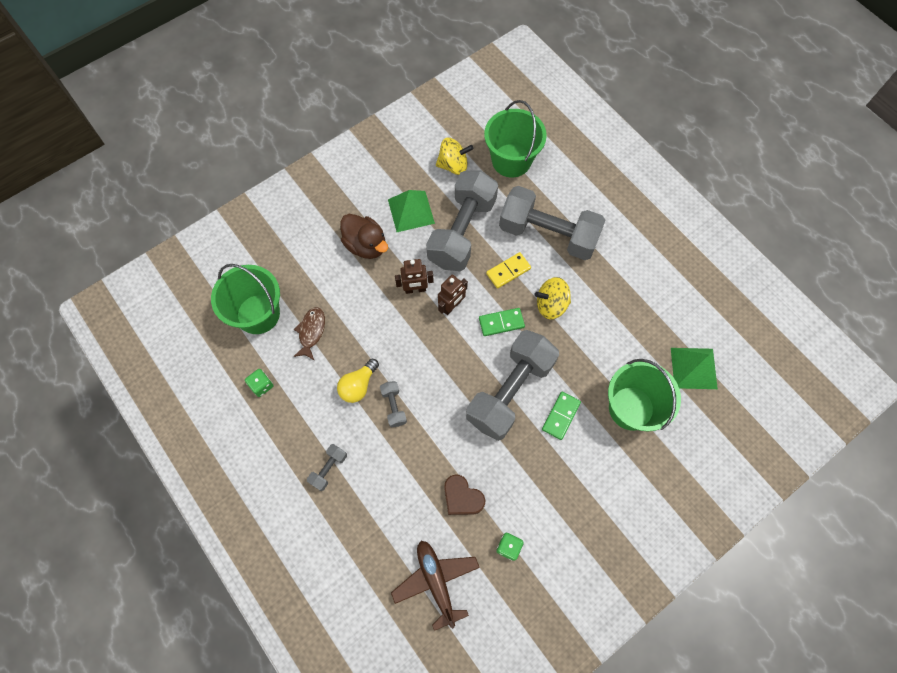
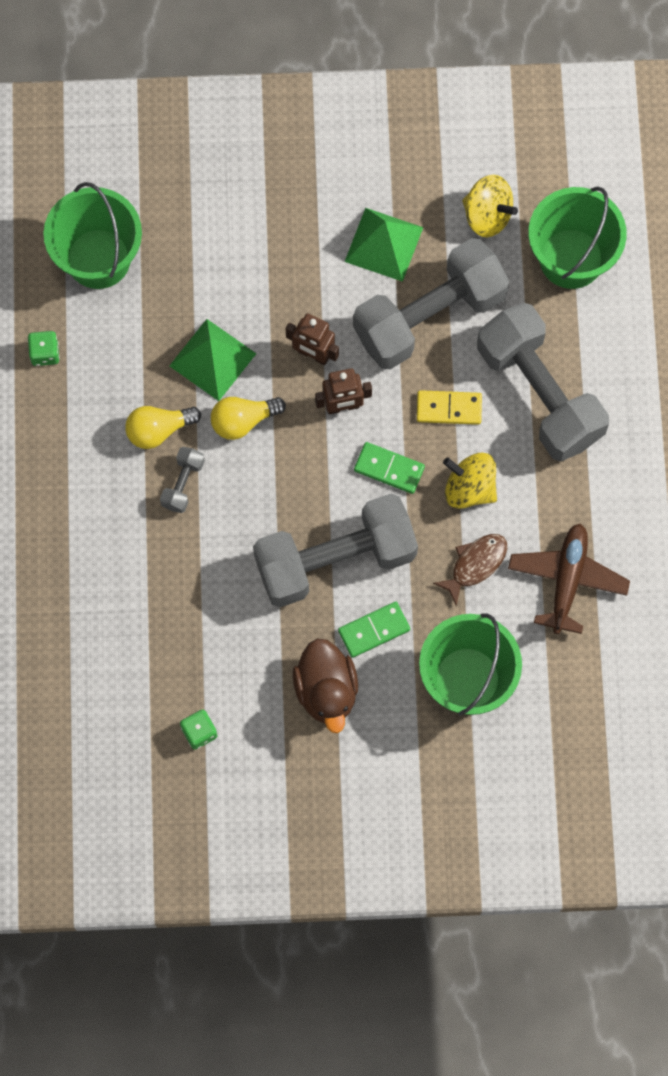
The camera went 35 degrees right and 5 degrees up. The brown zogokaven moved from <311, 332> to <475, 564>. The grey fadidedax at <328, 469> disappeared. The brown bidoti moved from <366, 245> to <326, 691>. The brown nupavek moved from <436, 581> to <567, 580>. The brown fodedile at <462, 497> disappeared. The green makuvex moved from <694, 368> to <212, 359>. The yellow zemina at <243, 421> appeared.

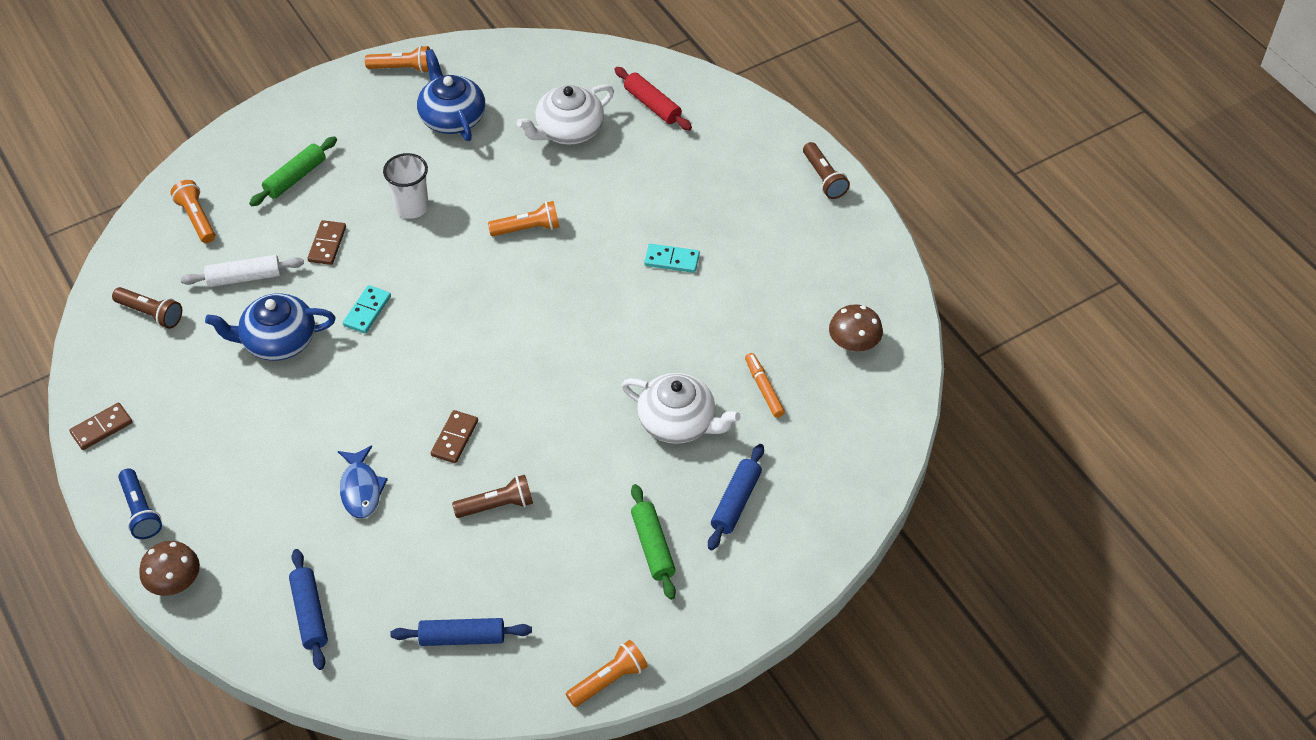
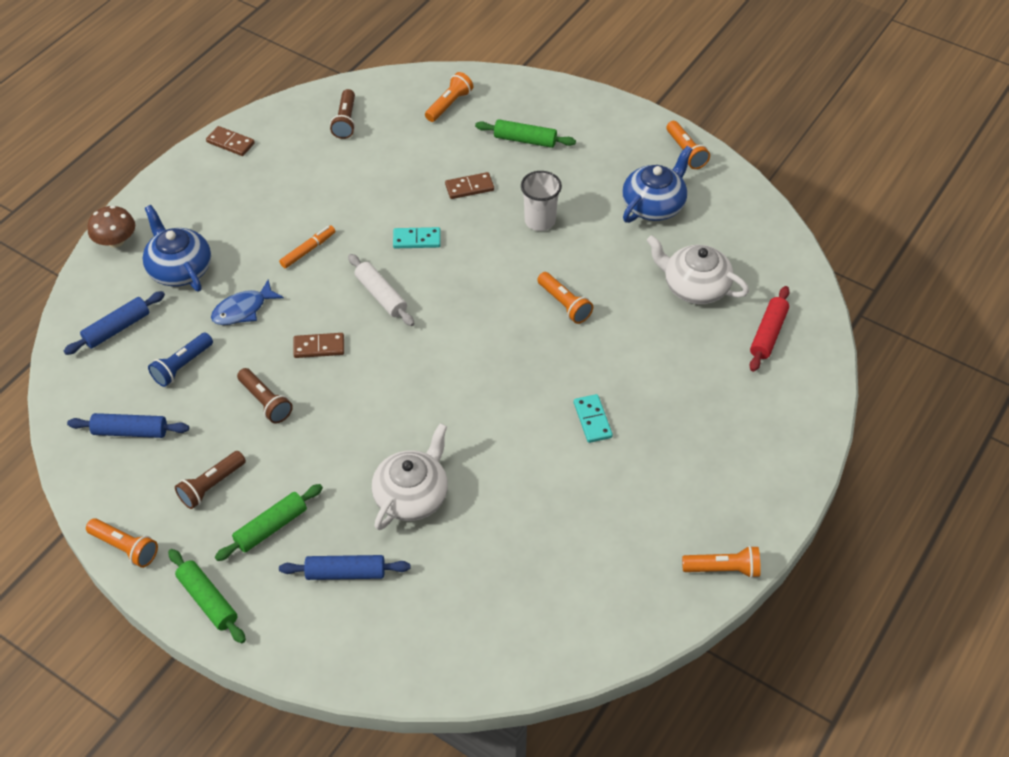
The camera went 65 degrees right and 0 degrees up. The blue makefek moved from <140, 511> to <182, 366>. The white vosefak moved from <244, 277> to <381, 295>. The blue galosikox moved from <278, 341> to <179, 269>. The blue vosefak at <462, 637> turned 60 degrees counterclockwise. The white galosikox at <678, 422> turned 150 degrees counterclockwise. The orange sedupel moved from <764, 388> to <308, 250>. The brown makefek moved from <823, 178> to <211, 485>. The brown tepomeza at <853, 343> disappeared. The green vosefak at <208, 600> appeared. The orange makefek at <723, 569> appeared.

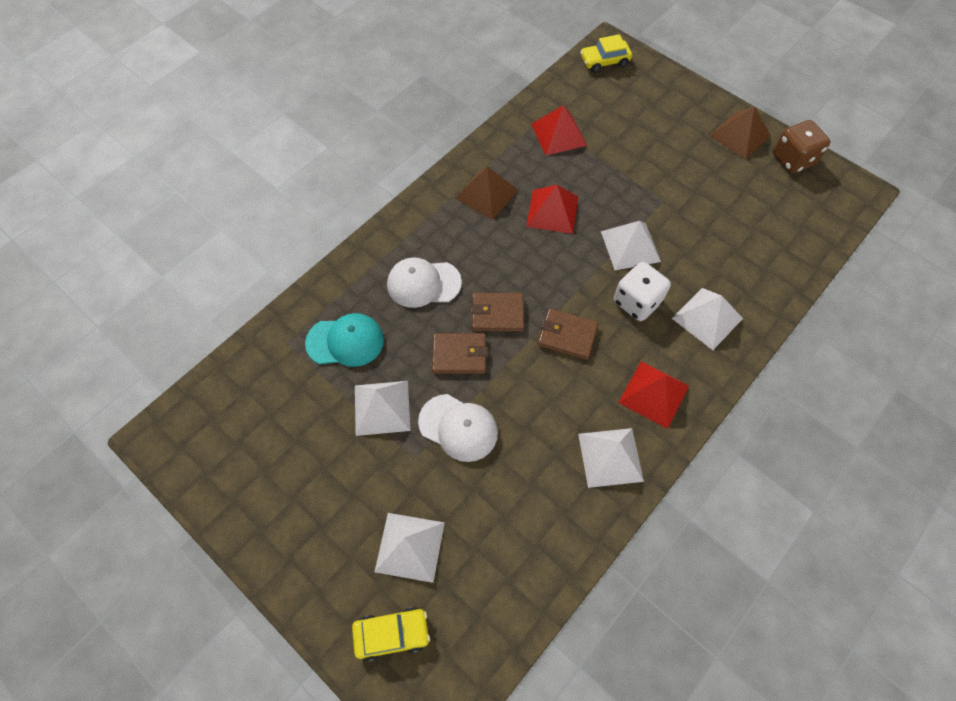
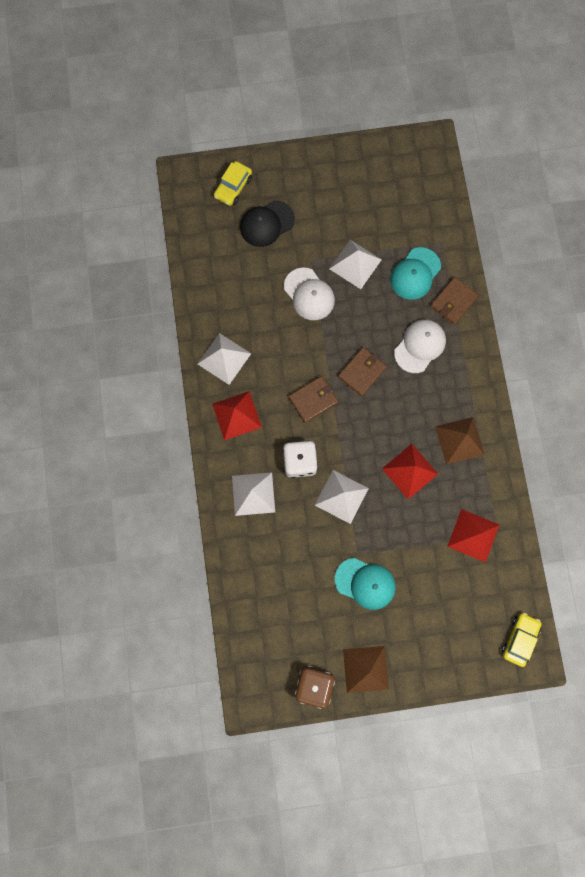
The camera went 130 degrees right and 15 degrees up. The white makuvex at <409, 546> was replaced by the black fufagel at <266, 224>. The white fufagel at <458, 427> turned 105 degrees counterclockwise. The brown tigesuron moved from <459, 355> to <453, 302>. The turquoise fufagel at <365, 583> appeared.

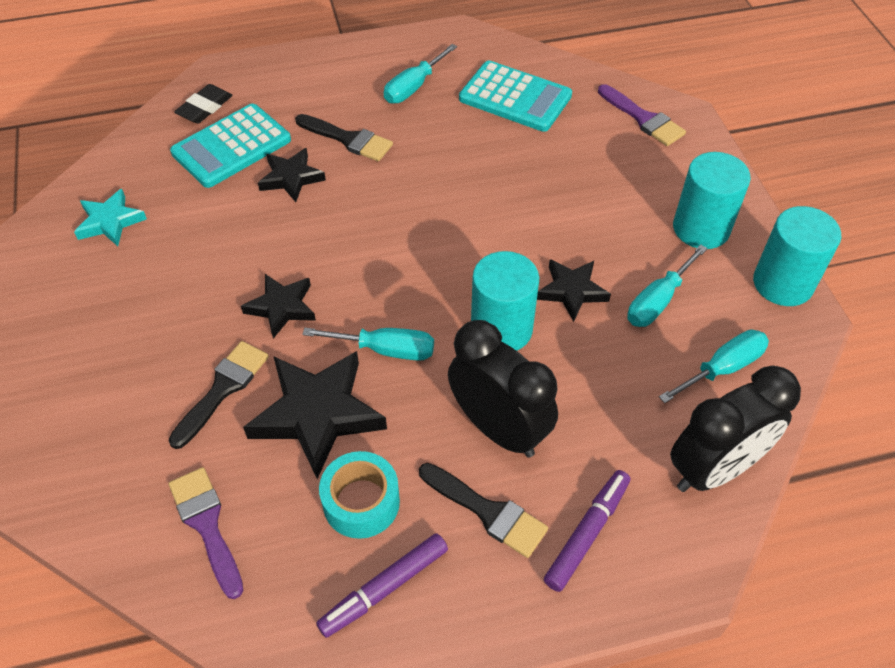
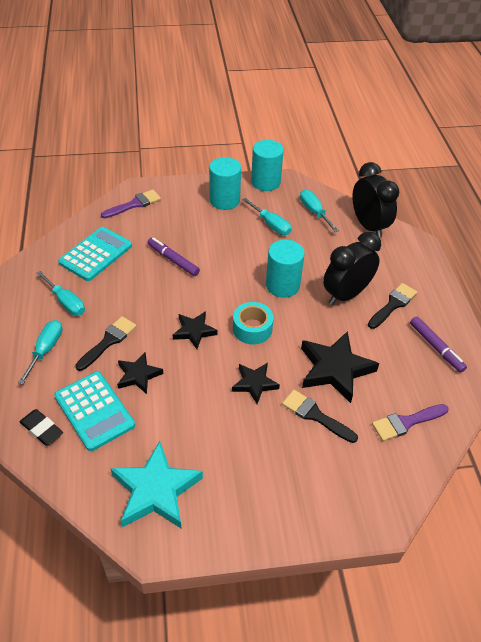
The camera went 85 degrees left and 5 degrees down. The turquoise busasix at <110, 221> changed to 1.71 times the size. The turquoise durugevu moved from <386, 350> to <46, 350>. The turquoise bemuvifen moved from <361, 502> to <252, 329>. The black busasix moved from <572, 291> to <194, 331>. The purple sedupel moved from <587, 533> to <173, 260>.

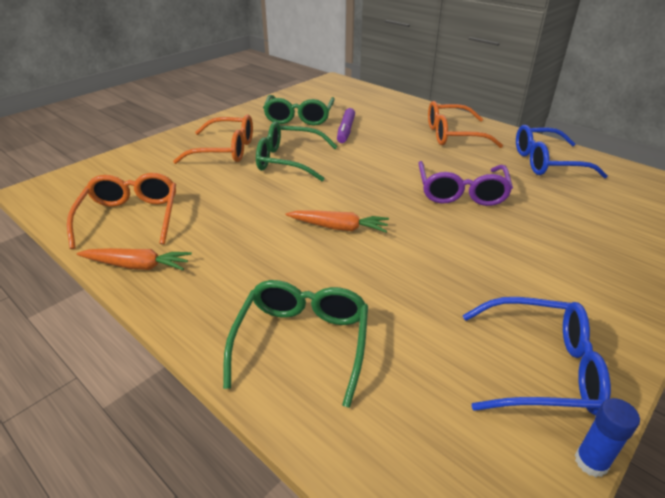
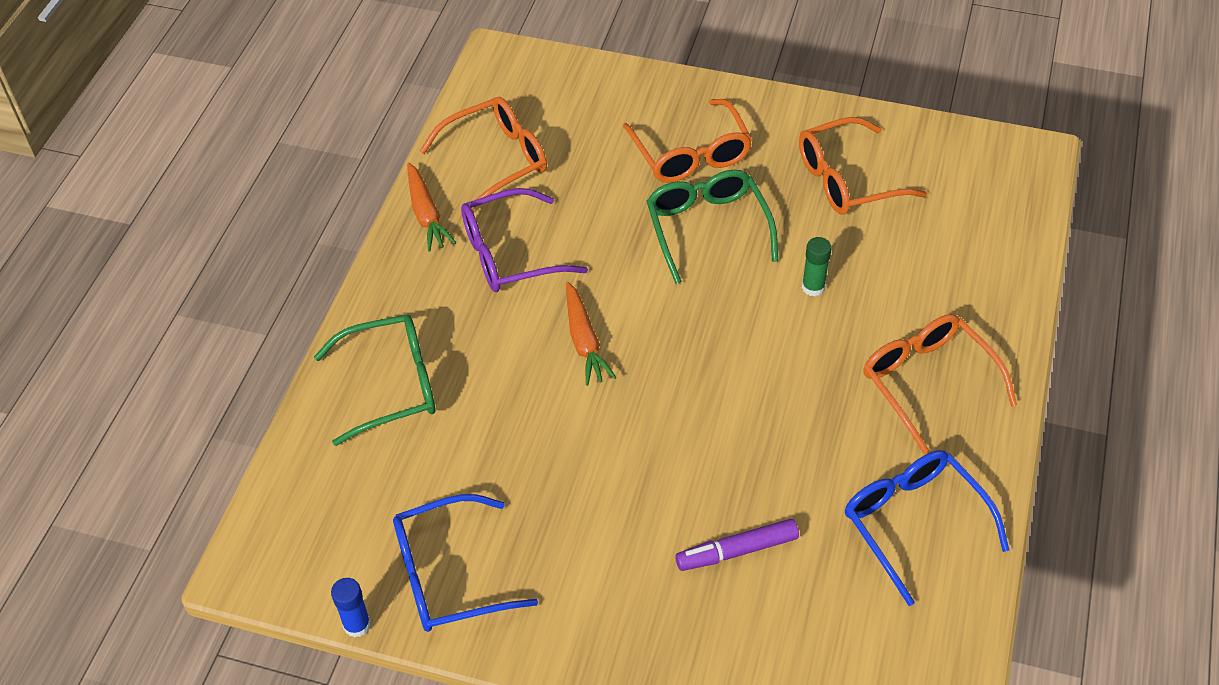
The camera went 65 degrees right and 15 degrees up. The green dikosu at <299, 117> became the orange dikosu at <847, 179>. The purple sedupel moved from <345, 130> to <737, 551>. The purple dikosu moved from <461, 192> to <510, 254>. The blue dikosu at <540, 368> turned 90 degrees clockwise. The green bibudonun at <813, 287> appeared.

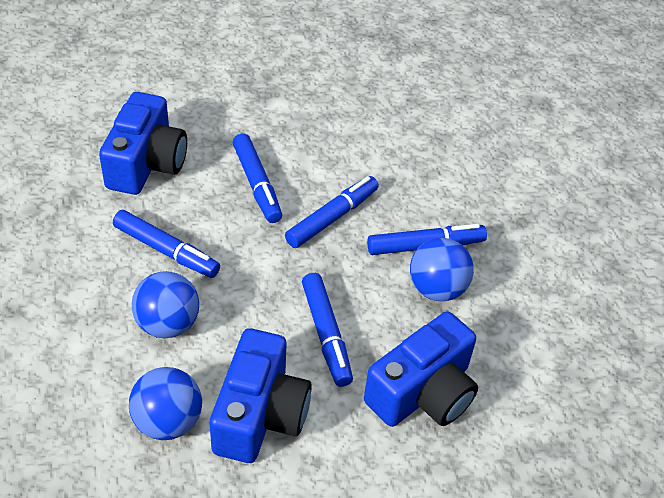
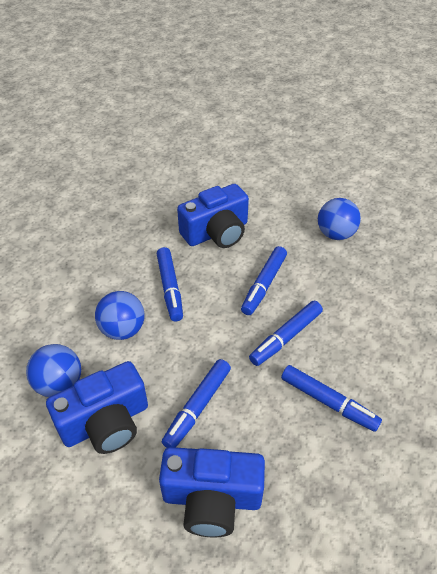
The camera went 50 degrees right and 0 degrees up. The blue sedupel at <332, 218> turned 135 degrees clockwise. The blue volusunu moved from <437, 289> to <335, 234>.

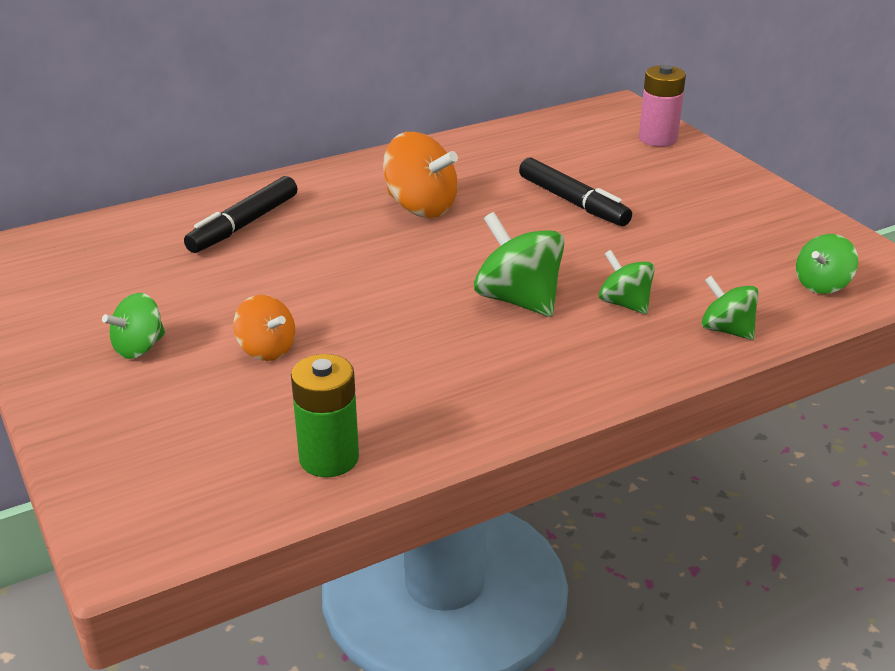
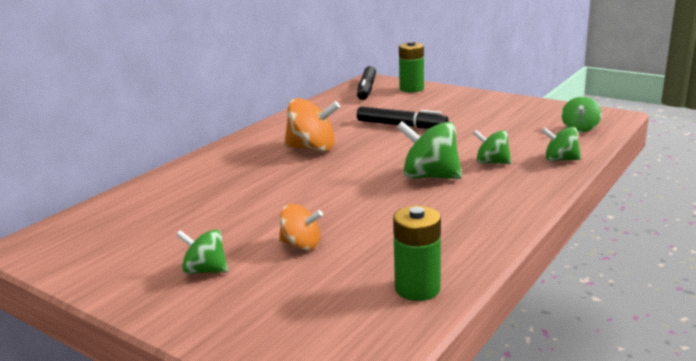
The camera went 25 degrees left and 10 degrees down. The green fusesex at <139, 348> turned 90 degrees clockwise. The black sedupel moved from <244, 225> to <366, 89>. The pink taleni at <658, 139> became the green taleni at <411, 89>.

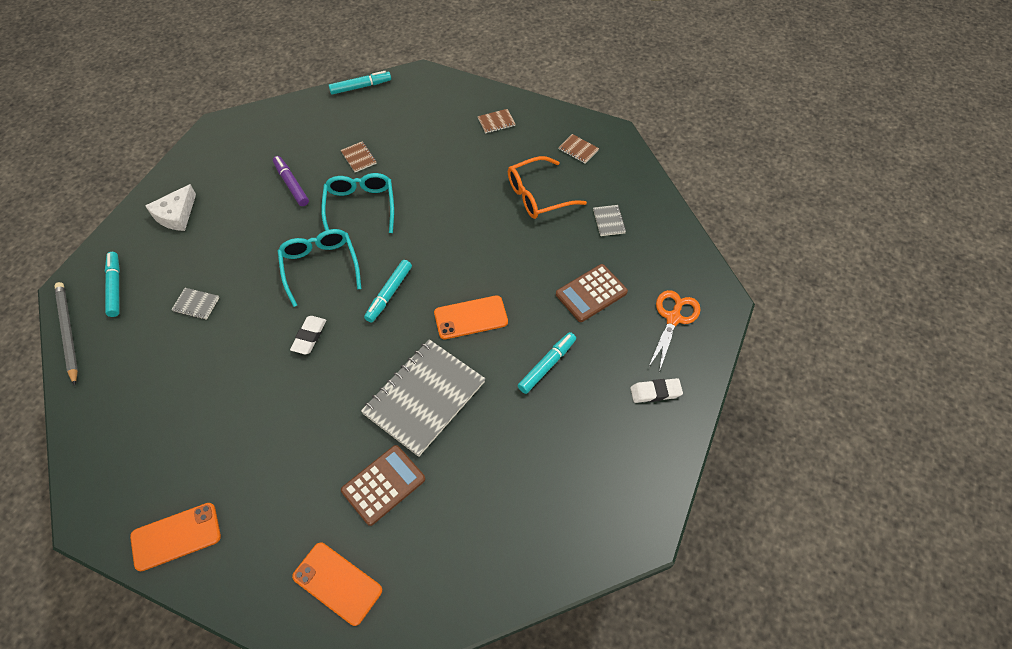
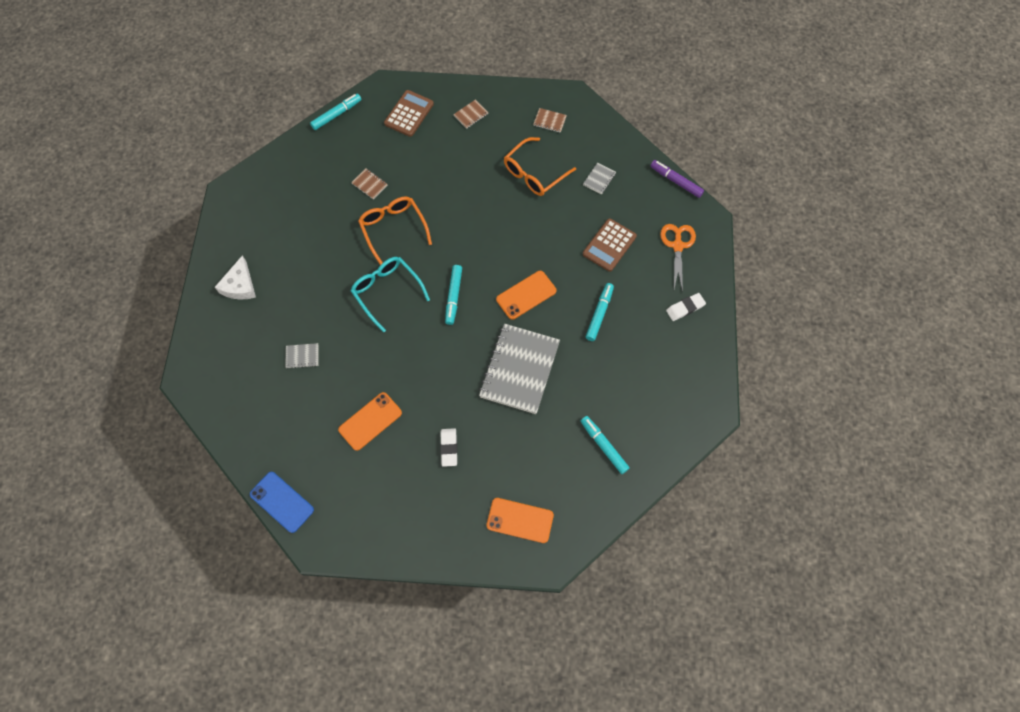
The camera went 20 degrees left and 10 degrees up. The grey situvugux at <68, 332> disappeared. The turquoise sedupel moved from <115, 287> to <604, 446>. The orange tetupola moved from <176, 536> to <370, 421>. The purple sedupel moved from <291, 184> to <676, 181>. The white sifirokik moved from <309, 336> to <449, 448>. The turquoise dikosu at <360, 207> became the orange dikosu at <393, 229>. The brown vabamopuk moved from <383, 485> to <409, 114>. The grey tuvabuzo at <609, 221> turned 60 degrees clockwise. The blue tetupola at <282, 502> appeared.

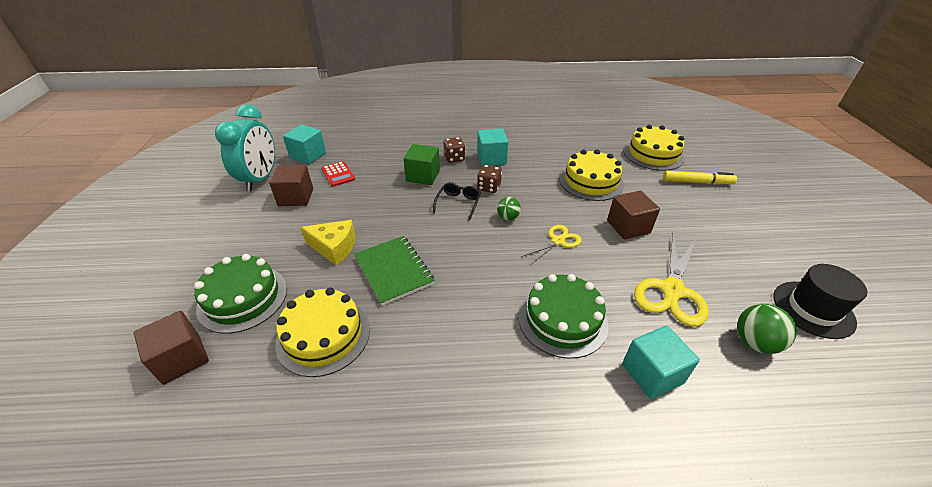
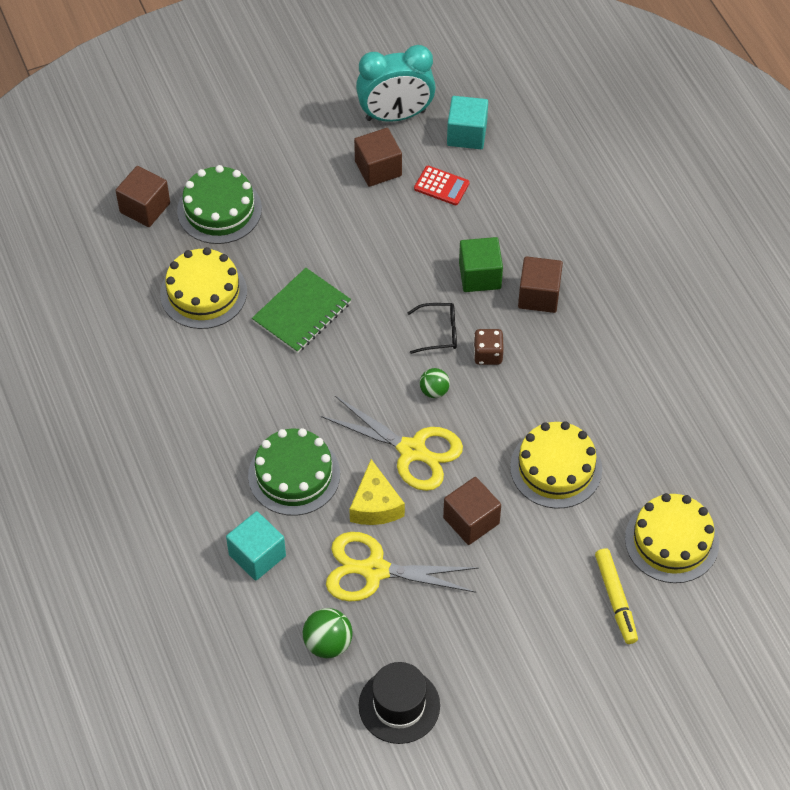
The camera went 70 degrees right and 15 degrees up. The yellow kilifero moved from <334, 248> to <375, 505>. The red vabamopuk at <338, 174> turned 105 degrees counterclockwise. The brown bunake at <454, 158> was replaced by the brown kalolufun at <539, 295>. The turquoise kalolufun at <491, 158> disappeared. The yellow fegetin at <557, 241> changed to 1.75 times the size.

